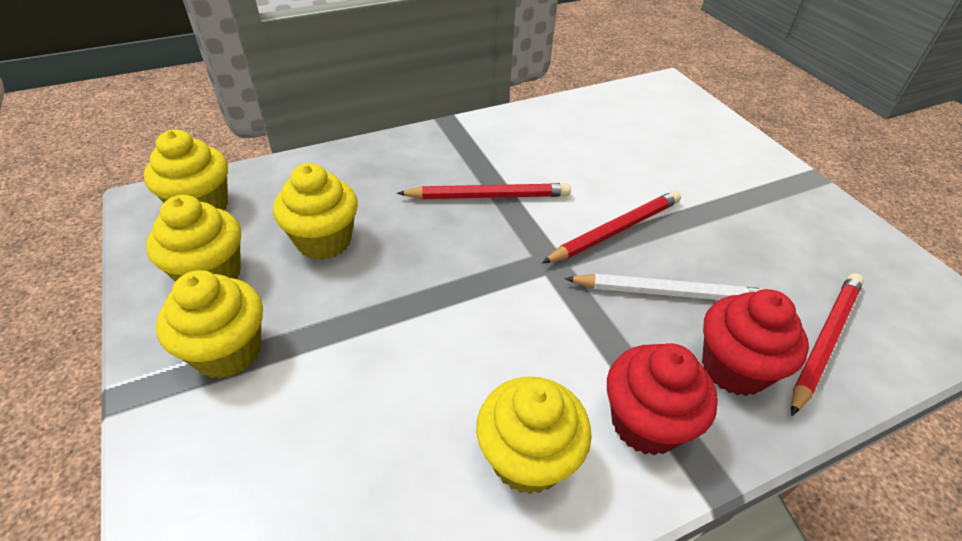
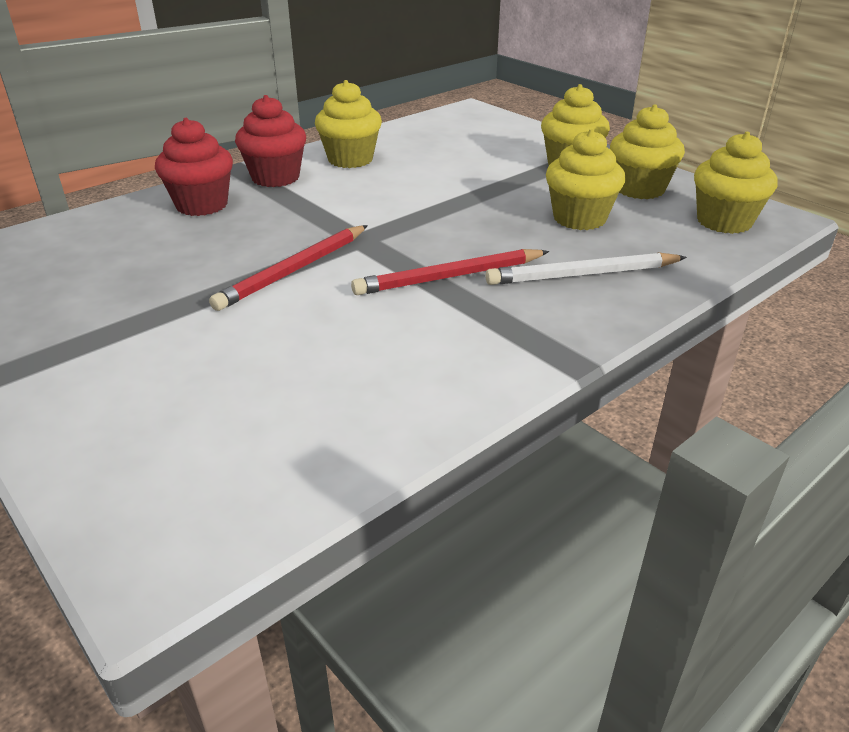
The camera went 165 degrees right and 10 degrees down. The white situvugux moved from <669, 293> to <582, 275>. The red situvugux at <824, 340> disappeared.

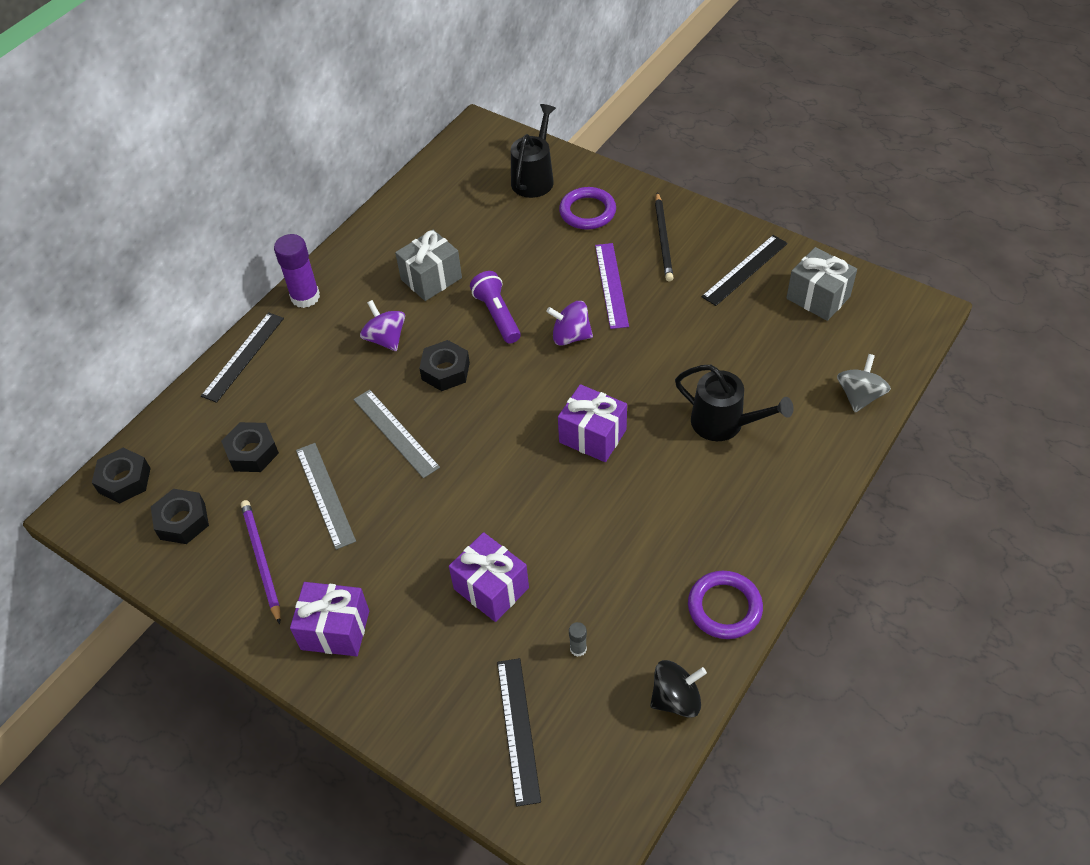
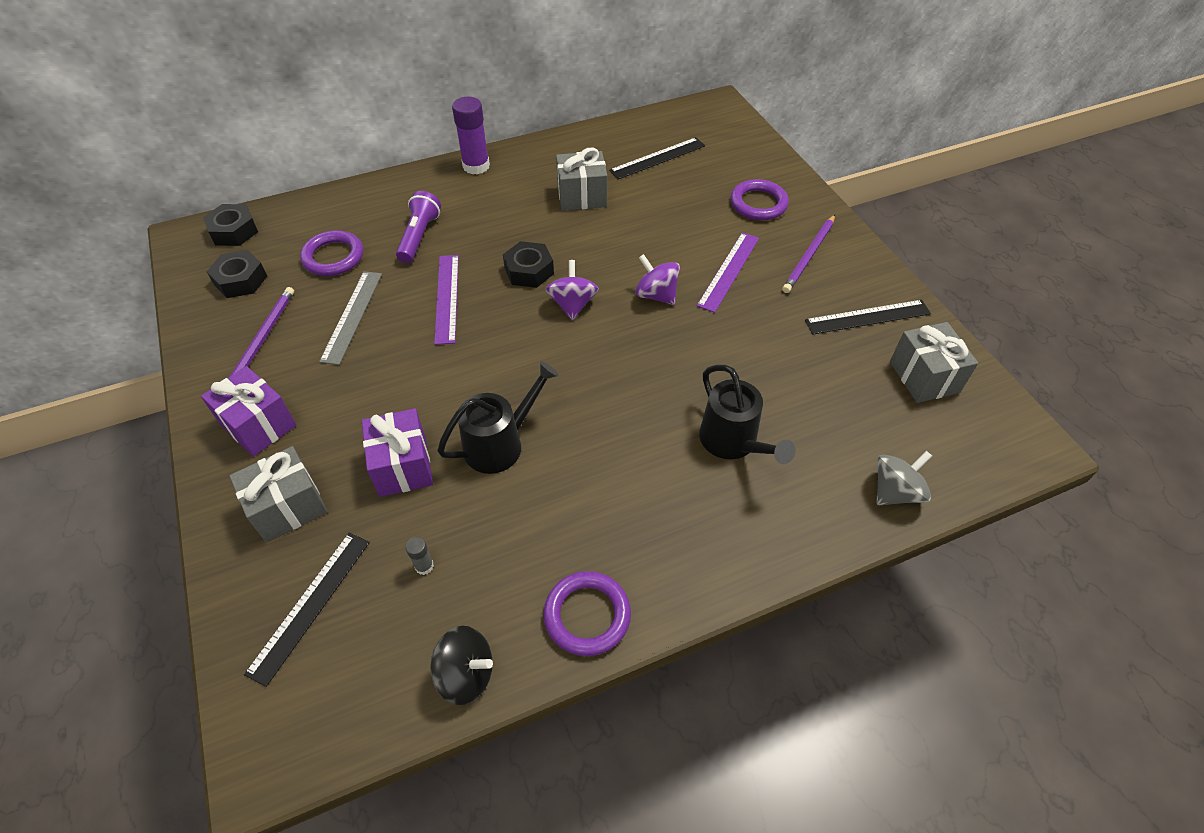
The camera went 30 degrees right and 0 degrees up. The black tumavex moved from <243, 356> to <658, 158>. The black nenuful at <252, 452> was replaced by the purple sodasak at <333, 257>. The grey tumavex at <395, 433> became the purple tumavex at <447, 298>. The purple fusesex moved from <386, 339> to <572, 304>. The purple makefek moved from <497, 315> to <419, 236>. The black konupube moved from <534, 178> to <500, 443>. The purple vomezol at <592, 436> disappeared. The black situvugux at <663, 239> became the purple situvugux at <809, 256>. The grey vomezol at <288, 507> appeared.

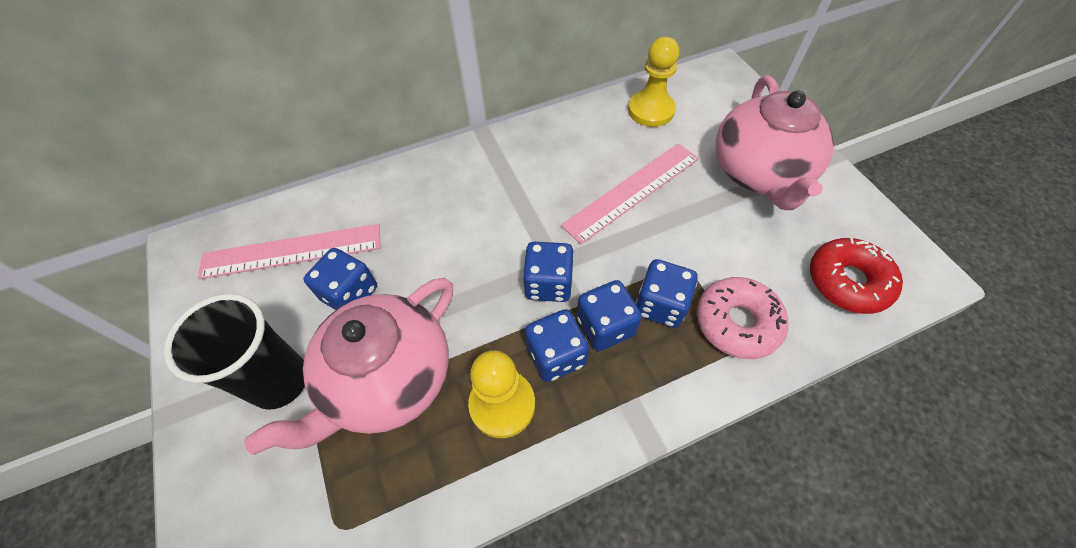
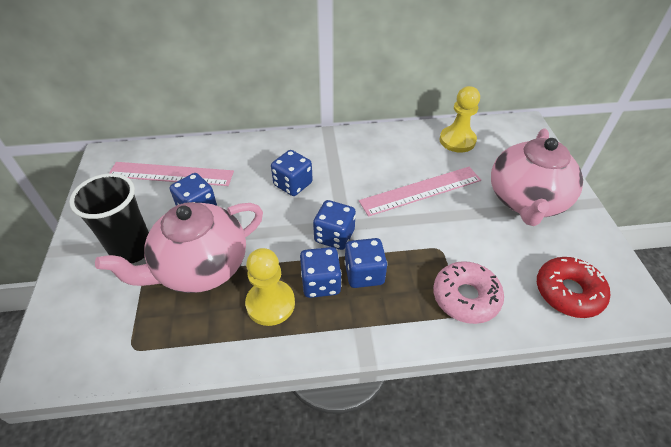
The camera went 15 degrees right and 10 degrees down. The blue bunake moved from <660, 305> to <293, 184>.

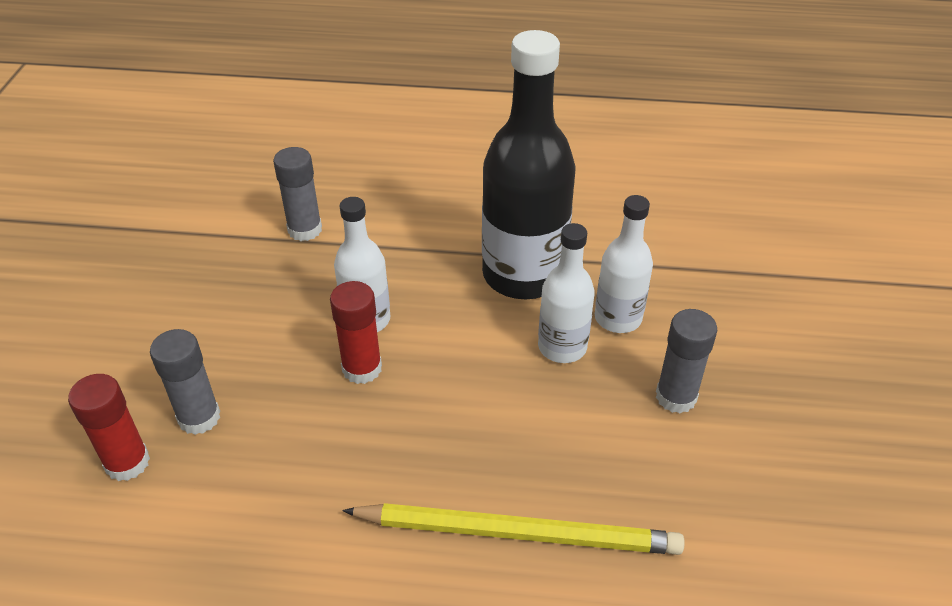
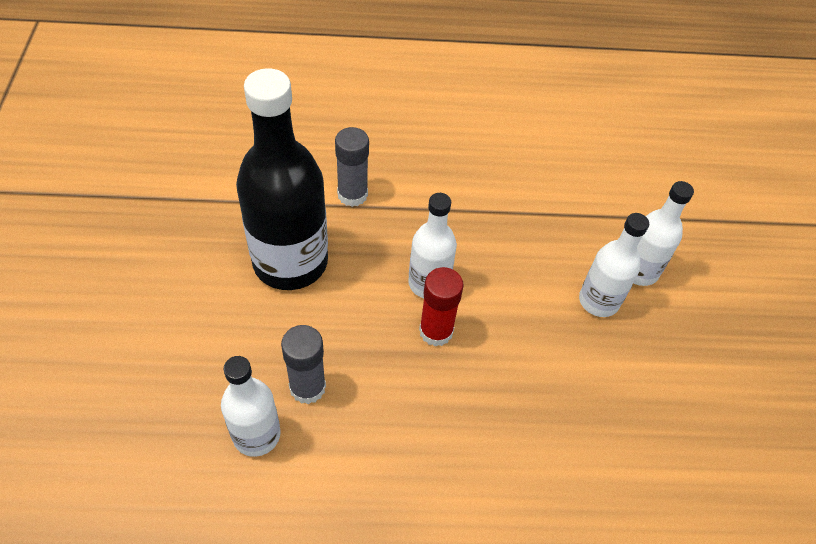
The camera went 10 degrees left and 10 degrees up. The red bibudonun at <127, 462> was replaced by the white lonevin at <256, 435>. The yellow situvugux at <518, 533> disappeared. The black lonevin moved from <523, 275> to <290, 262>. The grey bibudonun at <676, 397> disappeared.

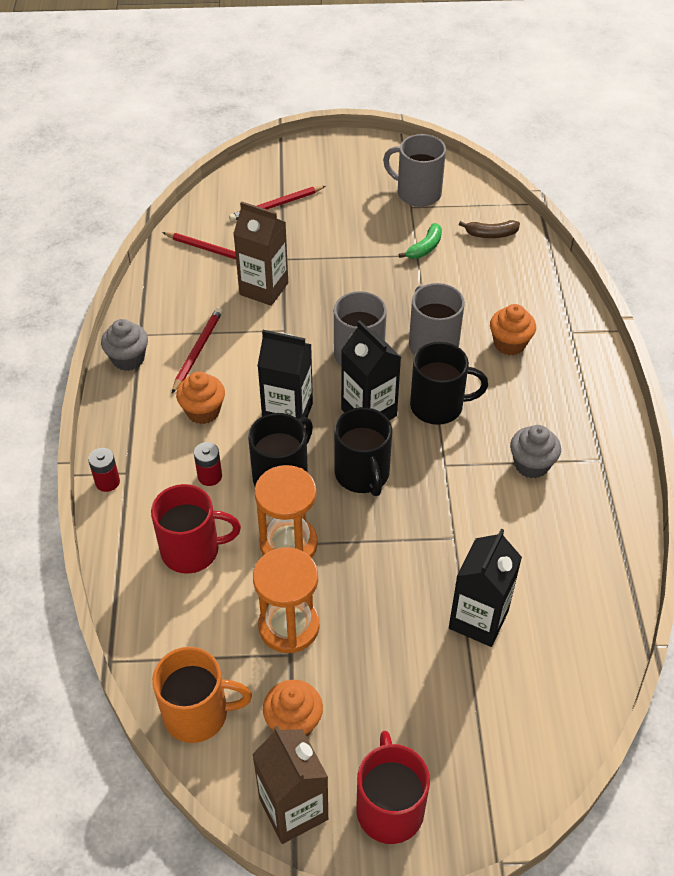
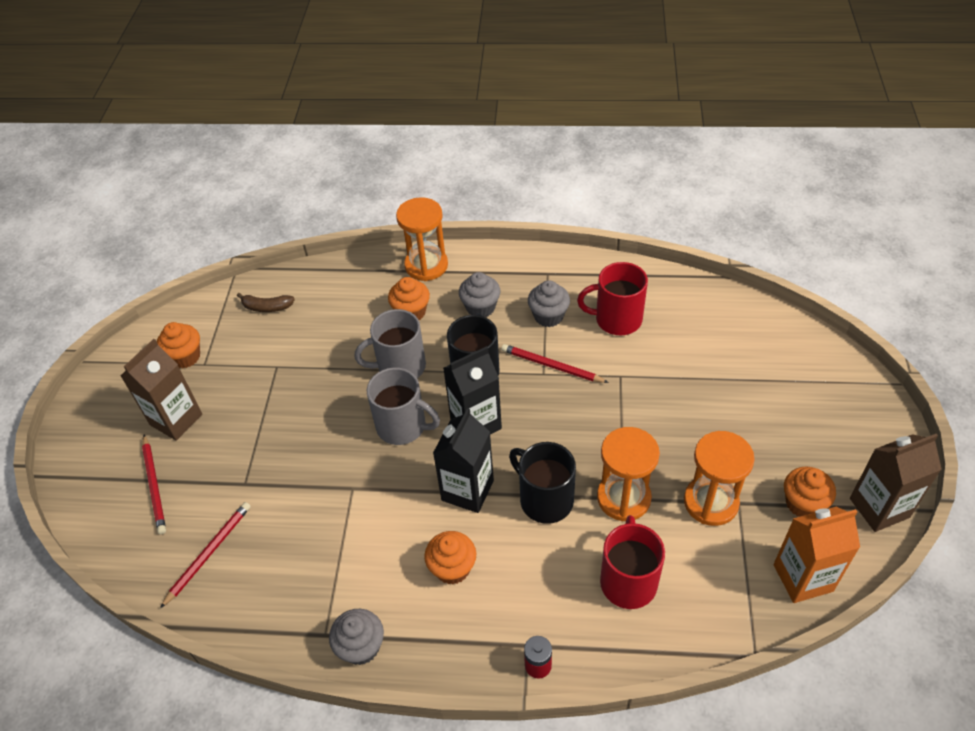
The camera went 80 degrees left and 0 degrees up. The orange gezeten at <198, 713> was replaced by the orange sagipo at <803, 578>. The red situvugux moved from <197, 350> to <551, 366>. The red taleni at <210, 476> disappeared. The brown sagipo moved from <264, 289> to <176, 419>. The black gezeten at <362, 474> disappeared. The red gezeten moved from <389, 807> to <616, 319>. The grey gezeten at <417, 193> was replaced by the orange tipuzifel at <185, 357>. The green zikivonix at <425, 248> disappeared. The black sagipo at <478, 619> disappeared. The brown zikivonix at <491, 234> turned 90 degrees clockwise. The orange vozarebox at <426, 265> appeared. The grey tipuzifel at <480, 307> appeared.

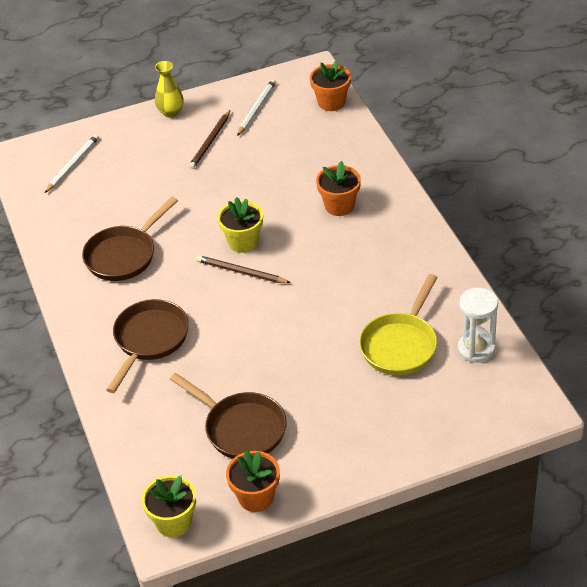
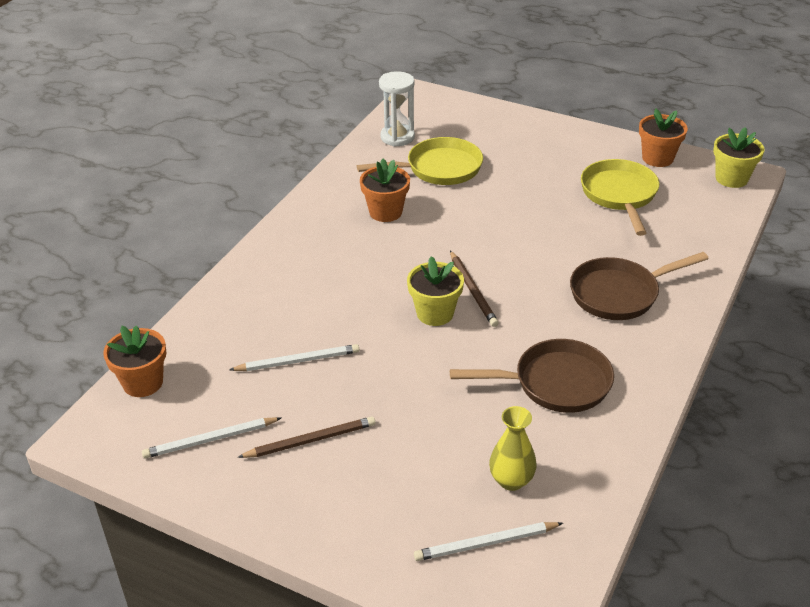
The camera went 135 degrees left and 5 degrees down. The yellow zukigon moved from <171, 112> to <511, 480>. The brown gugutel at <241, 428> became the yellow gugutel at <619, 195>. The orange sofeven moved from <339, 206> to <385, 212>. The white situvugux at <298, 361> appeared.

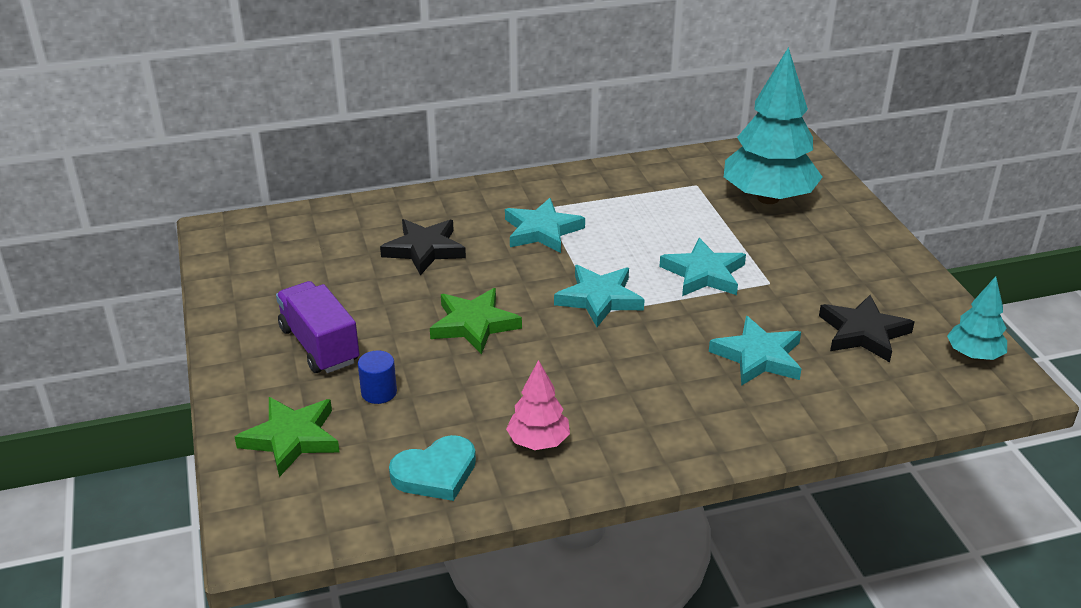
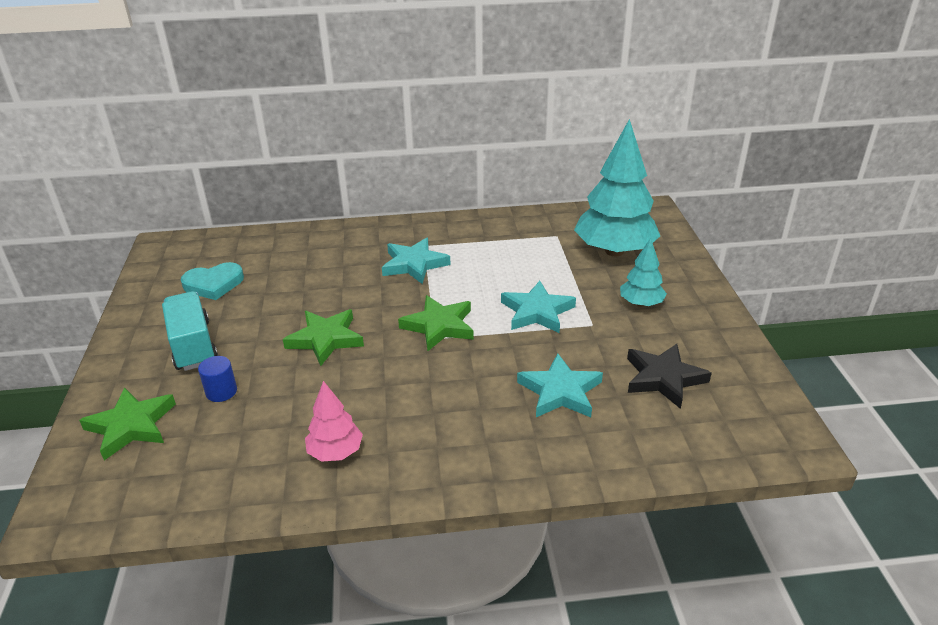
The camera went 10 degrees right and 0 degrees up. The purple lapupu at <319, 345> became the turquoise lapupu at <193, 346>. The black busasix at <424, 249> disappeared. The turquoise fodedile moved from <435, 473> to <213, 284>. The turquoise busasix at <599, 299> became the green busasix at <439, 326>. The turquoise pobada moved from <973, 355> to <641, 303>.

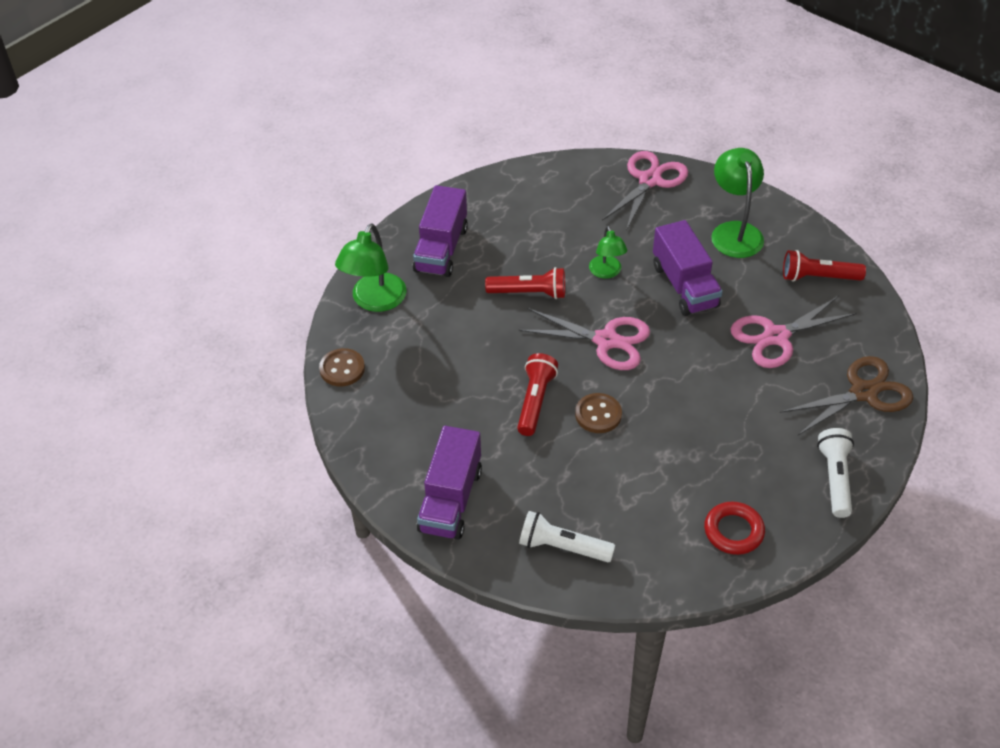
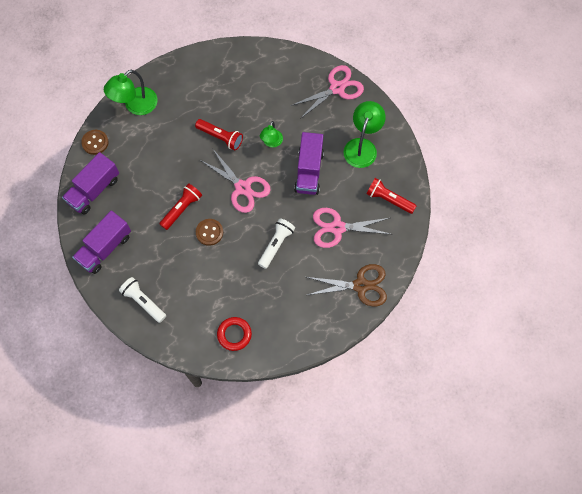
The camera went 25 degrees right and 20 degrees up. The purple lapupu moved from <441, 249> to <94, 190>. The white makefek moved from <835, 478> to <276, 245>.

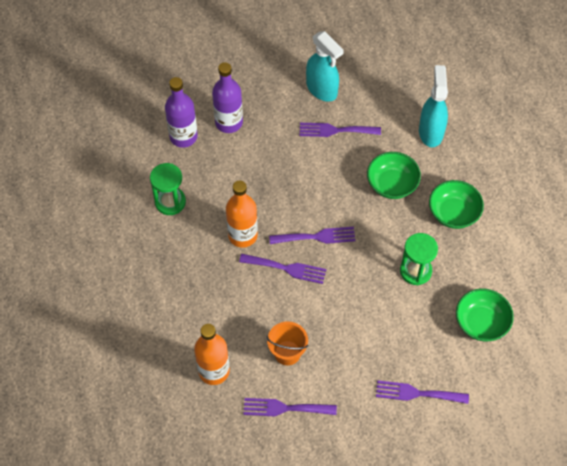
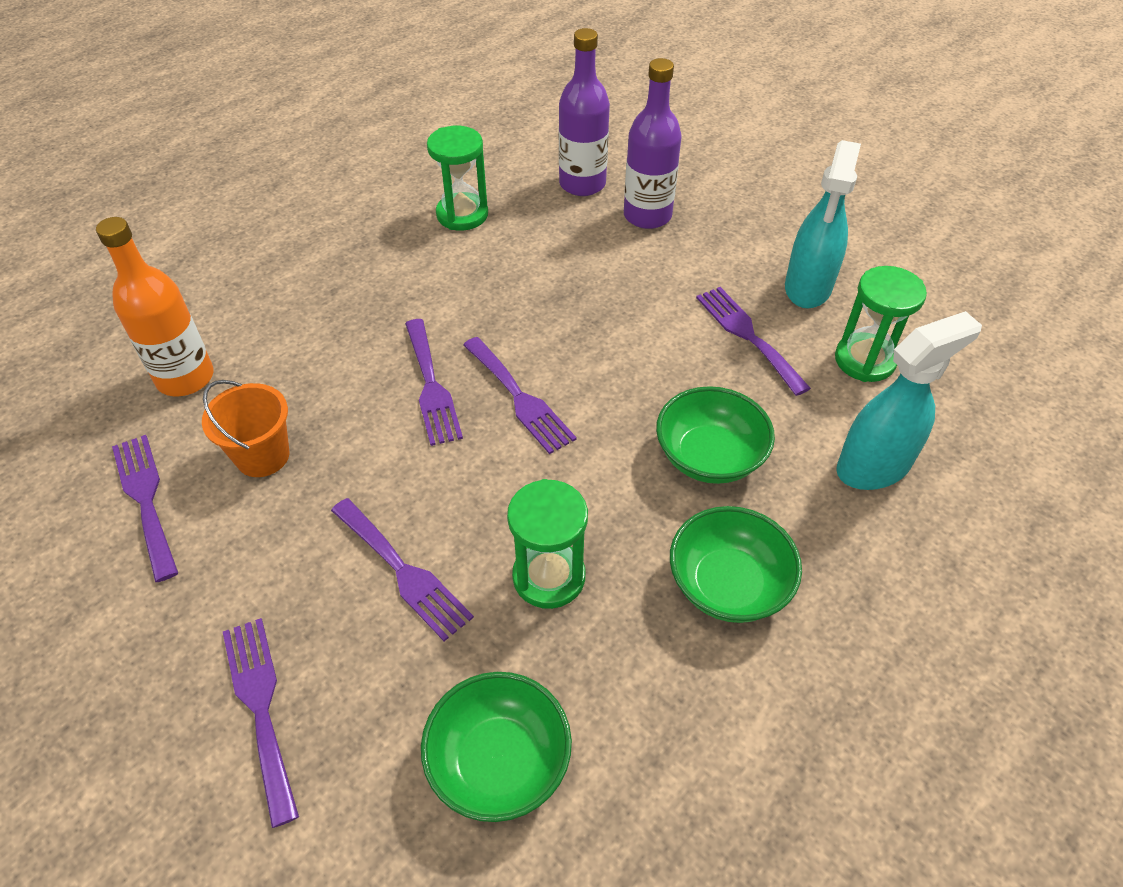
The camera went 60 degrees right and 10 degrees down. The orange lonevin at <242, 235> disappeared. The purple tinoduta at <403, 571> appeared. The green vozarebox at <864, 360> appeared.

